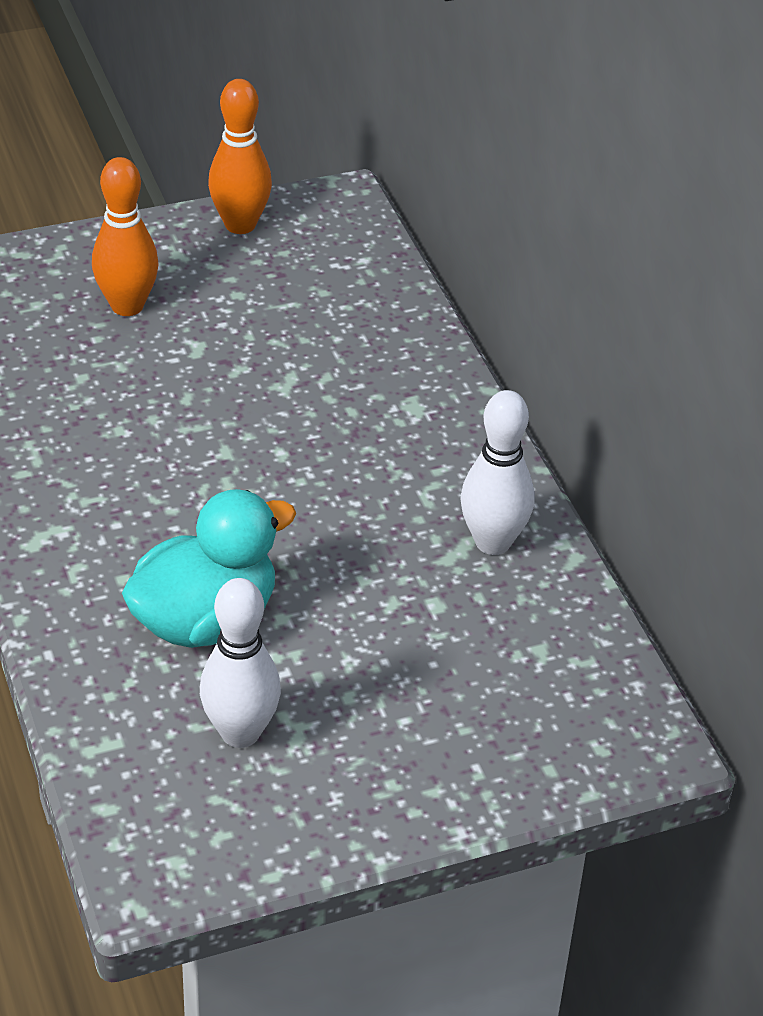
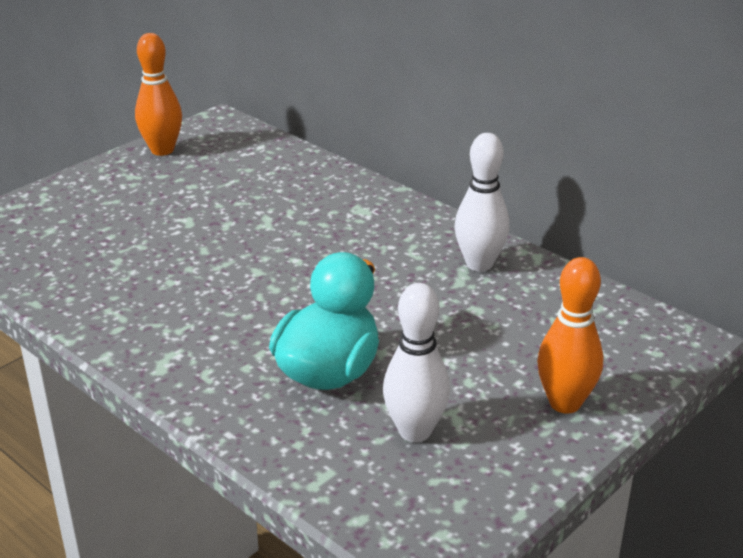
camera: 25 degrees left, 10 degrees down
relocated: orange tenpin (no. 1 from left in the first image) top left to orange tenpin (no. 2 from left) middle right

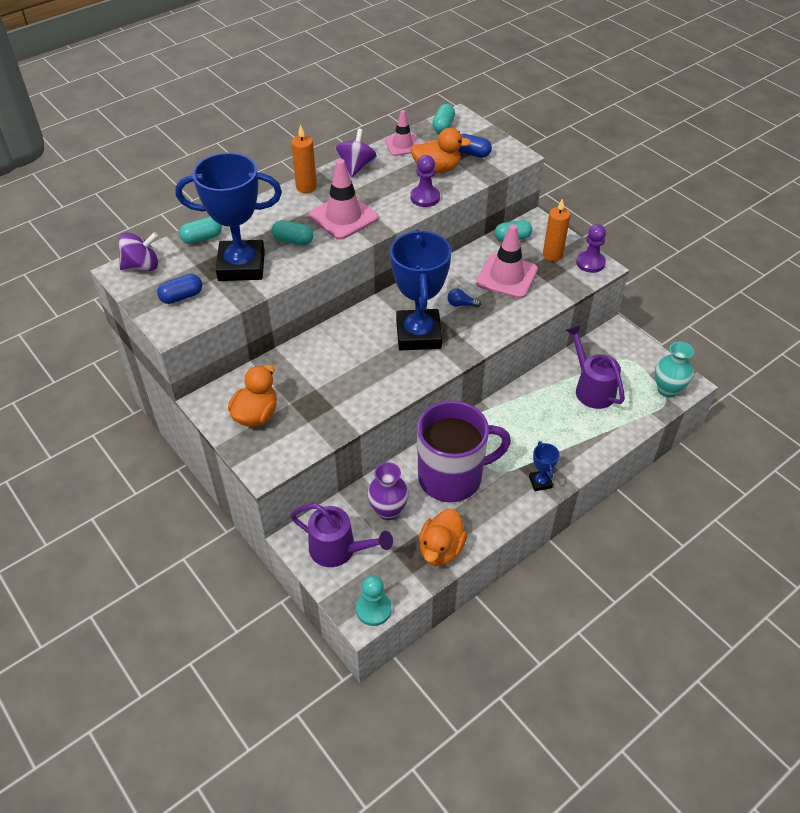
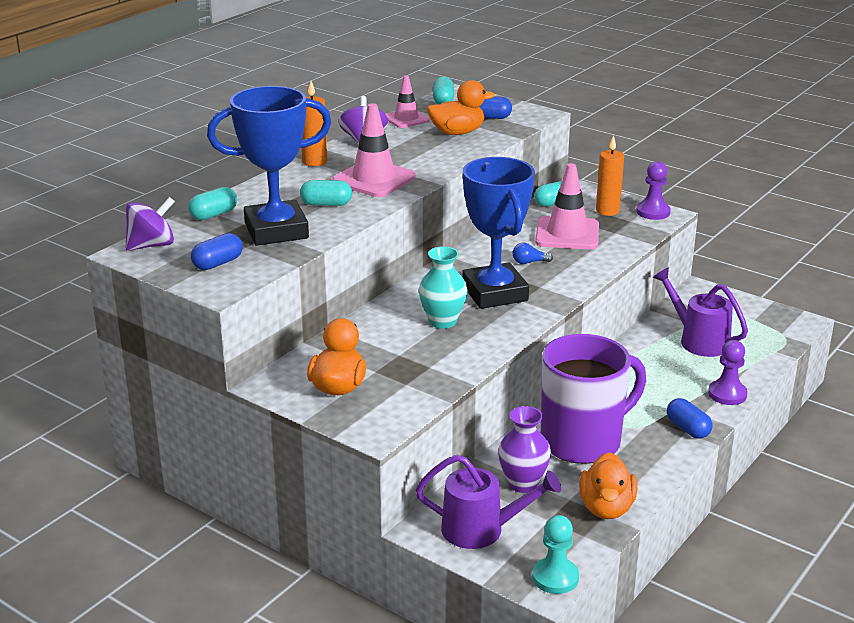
camera: 15 degrees left, 20 degrees down
relocated: violet pawn (no. 1 from left in the first image) top centre to violet pawn (no. 2 from left) middle right; aqua tall vase middle right to centre
exchanged: royal blue prize cup (no. 3 from left) middle right to royal blue pill shape (no. 3 from left) bottom right

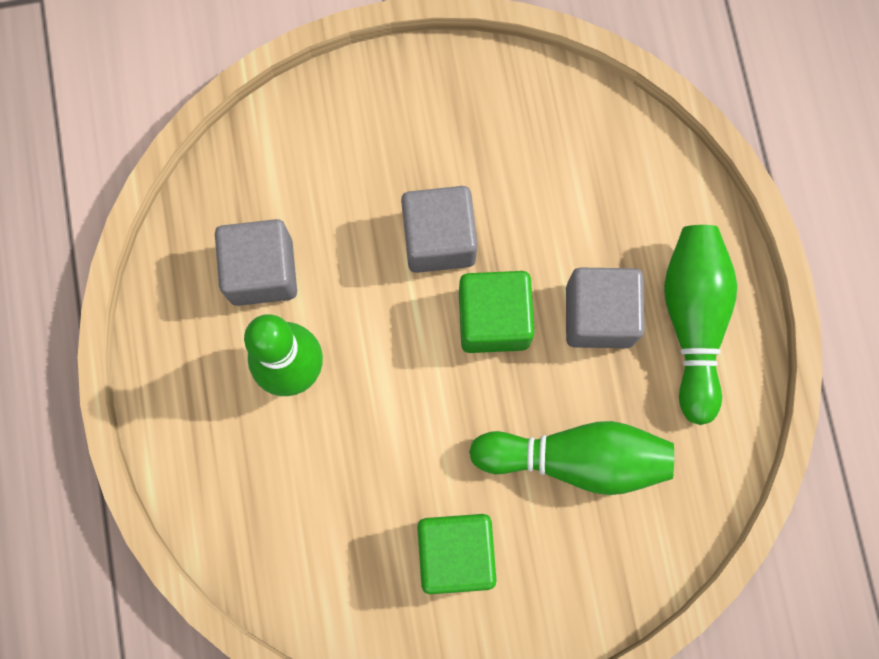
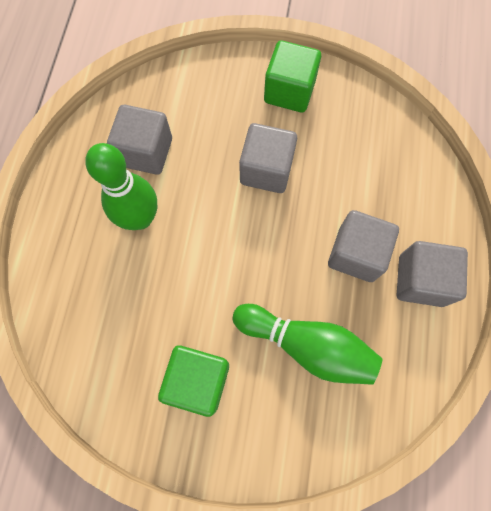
camera: 20 degrees right, 5 degrees down
relocated: green solid cube (no. 2 from left) centre to top centre
exchanged: green tenpin (no. 3 from left) middle right to gray solid cube (no. 4 from left) middle right

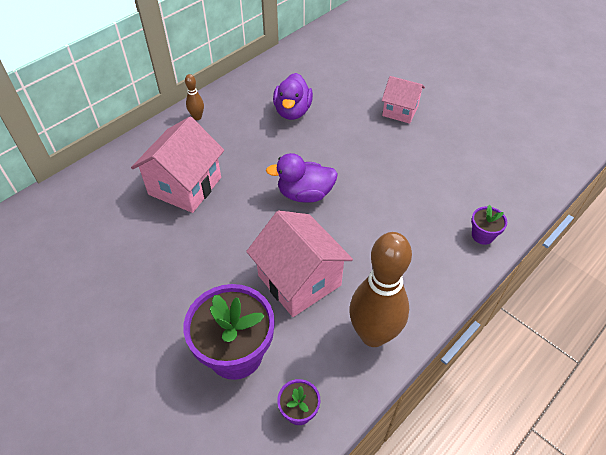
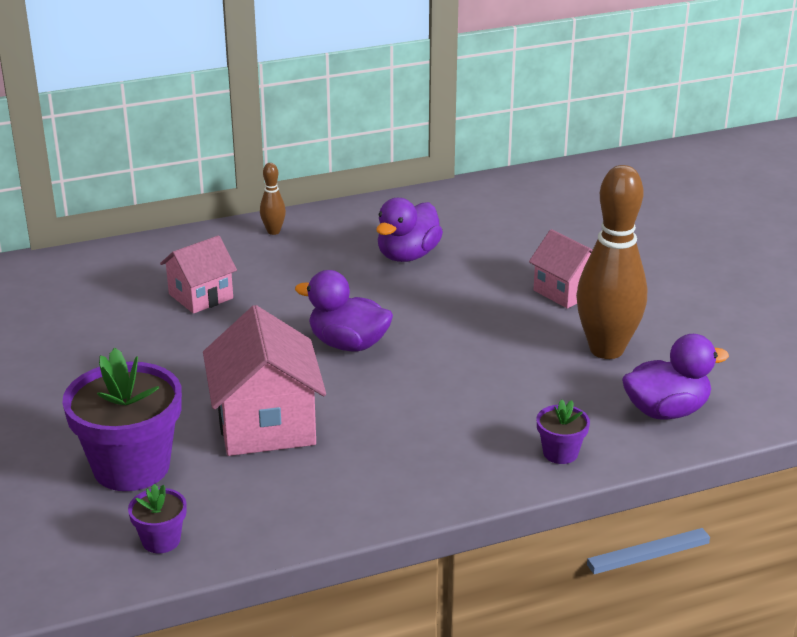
camera: 25 degrees right, 20 degrees down
appeared: violet rubber duck (no. 3 from left) middle right
relocated: brown tenpin (no. 2 from left) centre to middle right
size: pink toy house (no. 1 from left) middle left = middle left x0.62

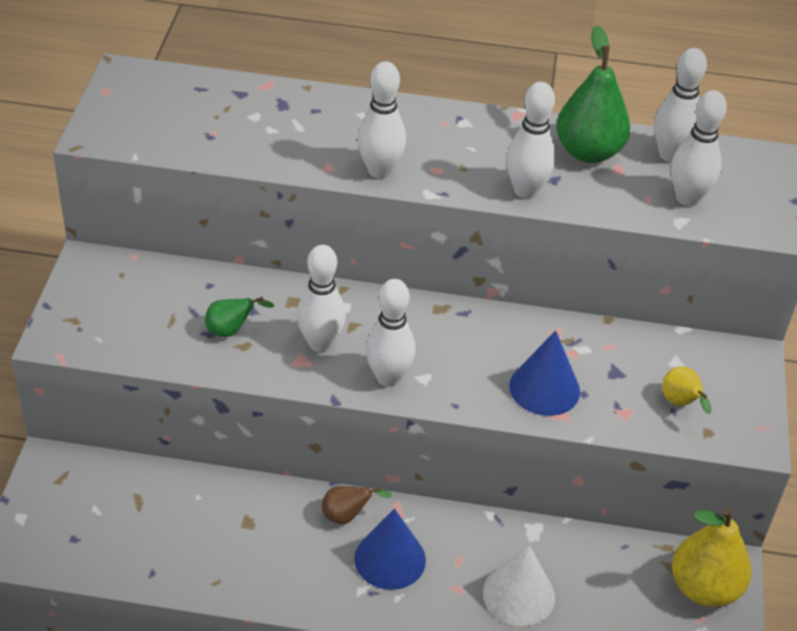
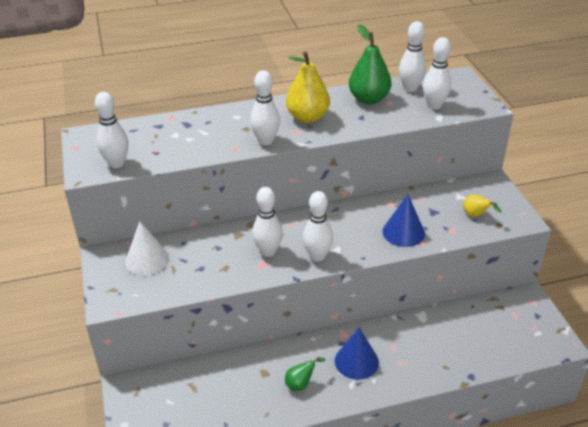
camera: 20 degrees left, 5 degrees down
missing: brown pear bottom centre
relocated: pure white tenpin (no. 4 from left in the first image) top centre to pure white tenpin (no. 1 from left) top left; green pear (no. 1 from left) middle left to bottom centre; golden pear (no. 2 from left in the first image) bottom right to golden pear (no. 1 from left) top centre; pure white cone shape bottom centre to middle left

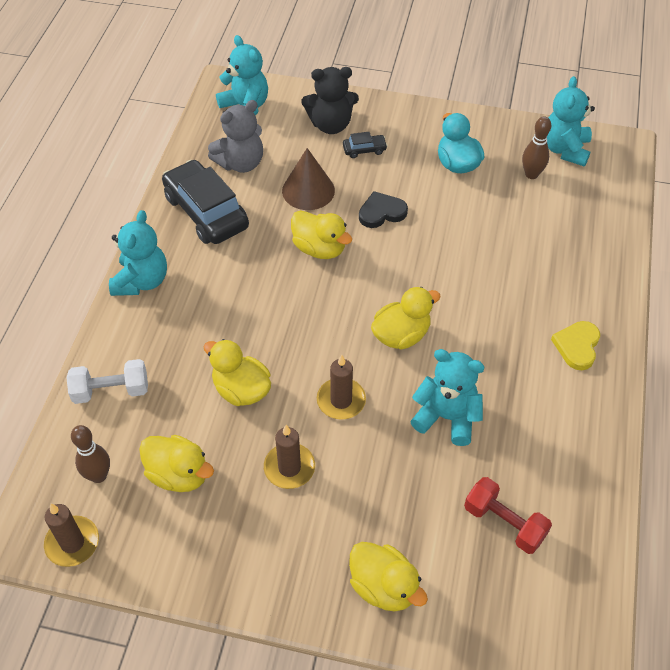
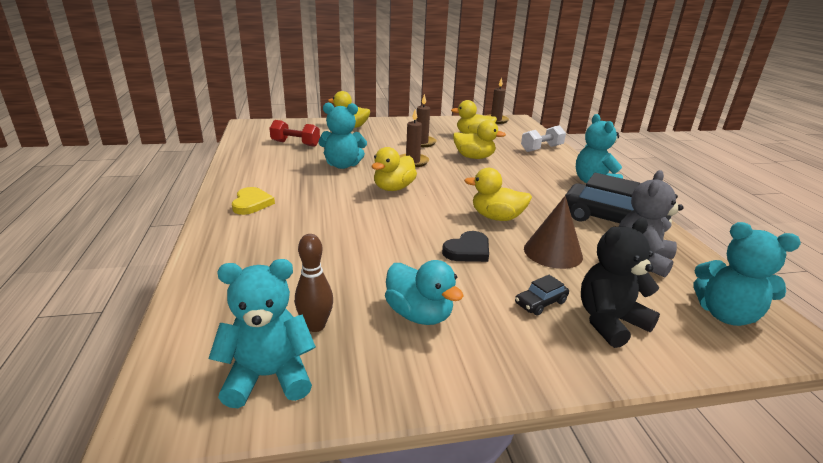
camera: 155 degrees right, 25 degrees down
missing: brown tenpin (no. 1 from left) bottom left
spun: aqua stuffed bear (no. 4 from left in the first image) top right = bottom left 90 degrees counterclockwise

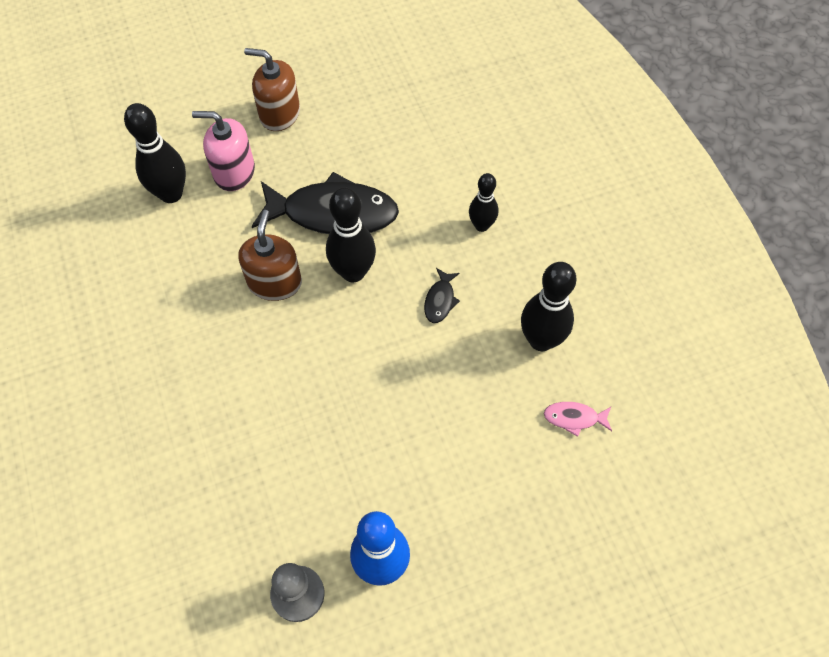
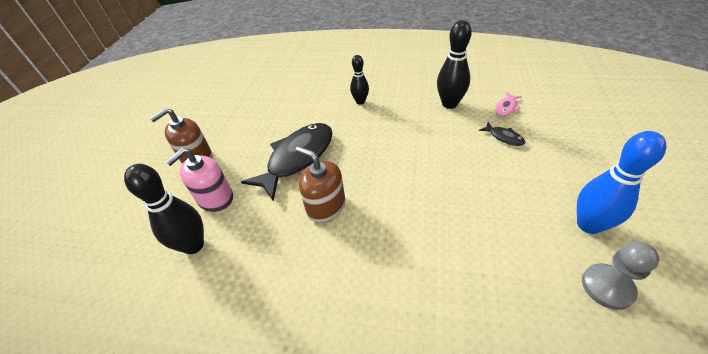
camera: 55 degrees left, 15 degrees down
missing: black tenpin (no. 2 from left) centre
relocated: black fish (no. 2 from left) centre to middle right

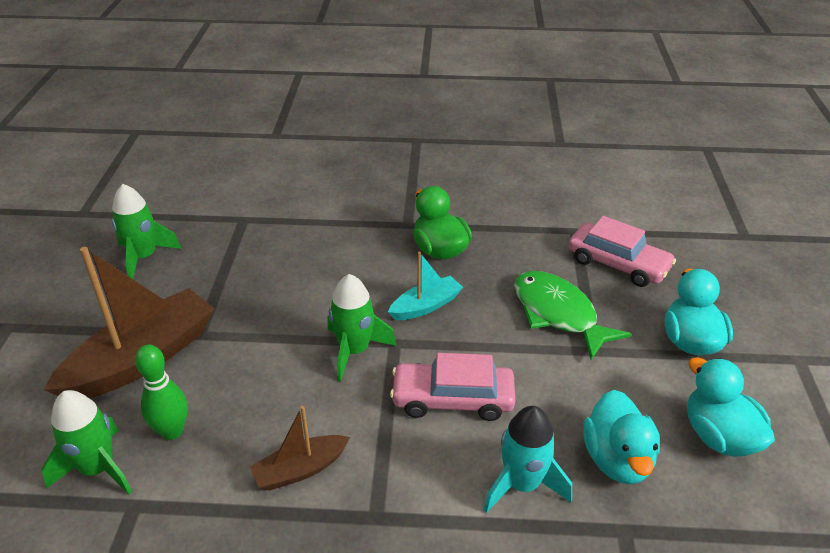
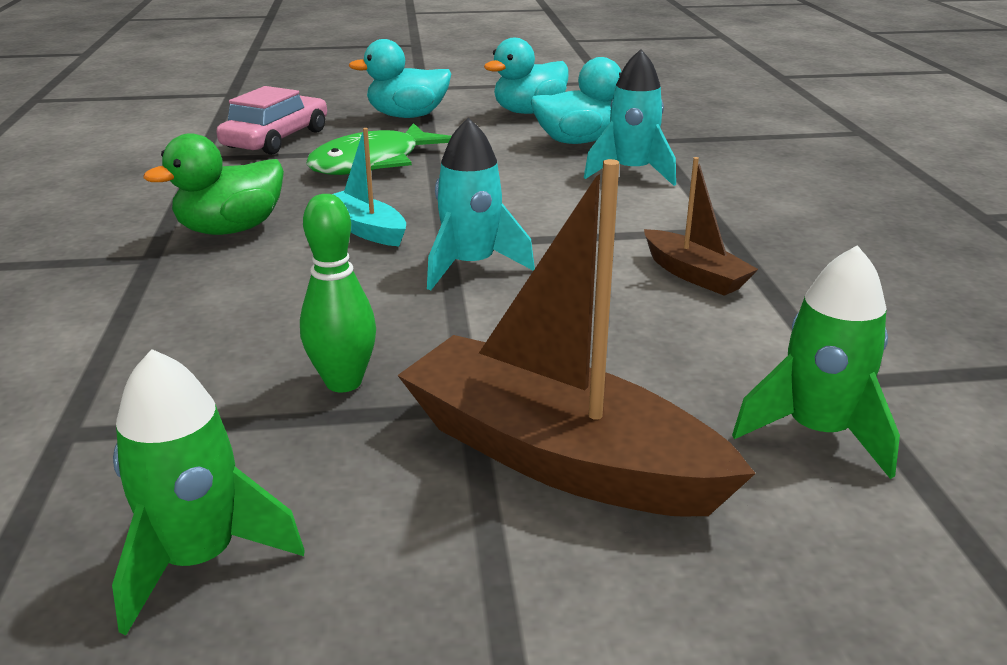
camera: 100 degrees left, 10 degrees down
missing: pink automobile (no. 1 from left) bottom centre
relocated: green tenpin bottom left to centre
colour: green spaceship (no. 3 from left) centre to aqua spaceship (no. 1 from left) top centre

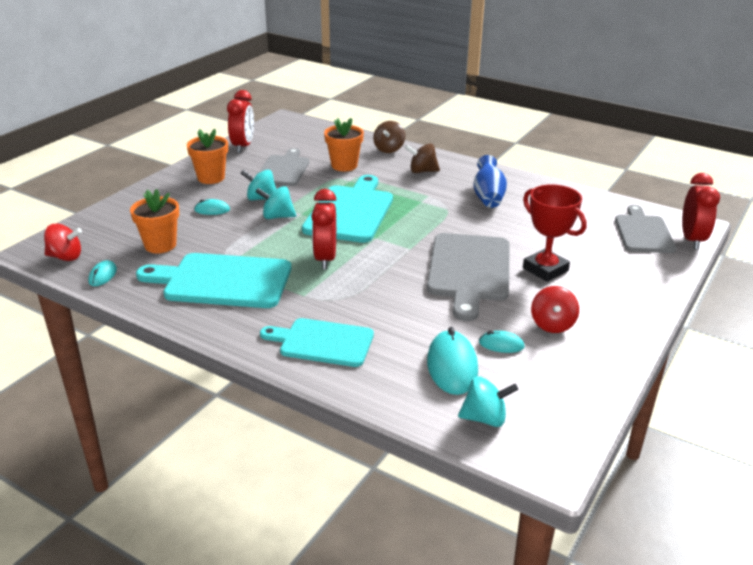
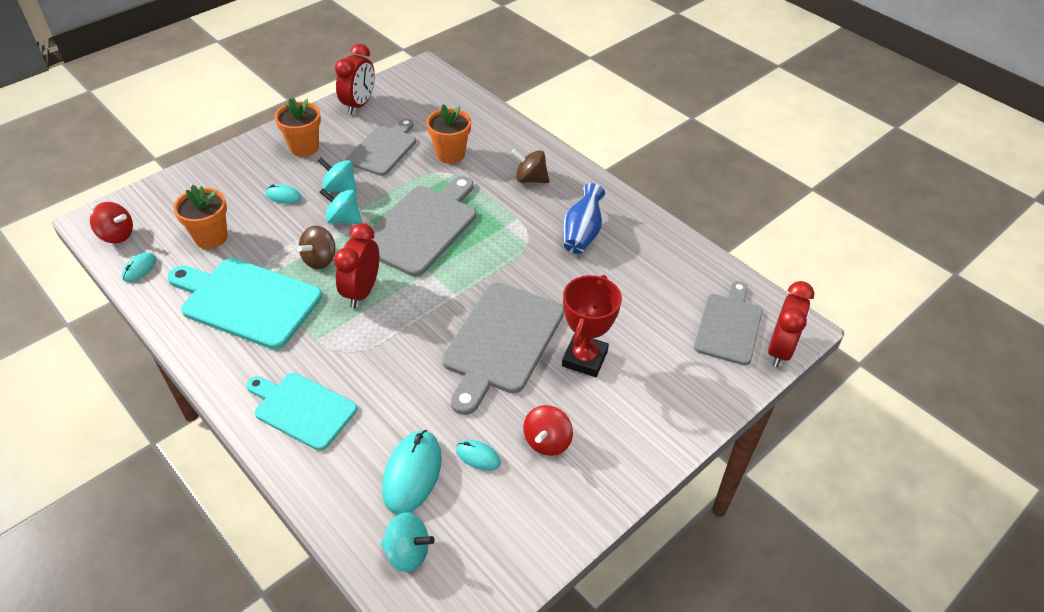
camera: 15 degrees right, 15 degrees up
relocated: brown whirligig (no. 1 from left) top centre to middle left
colour: aqua cutting board (no. 3 from left) centre to gray cutting board (no. 2 from left) centre
spun: crimson prize cup middle right = centre 45 degrees clockwise

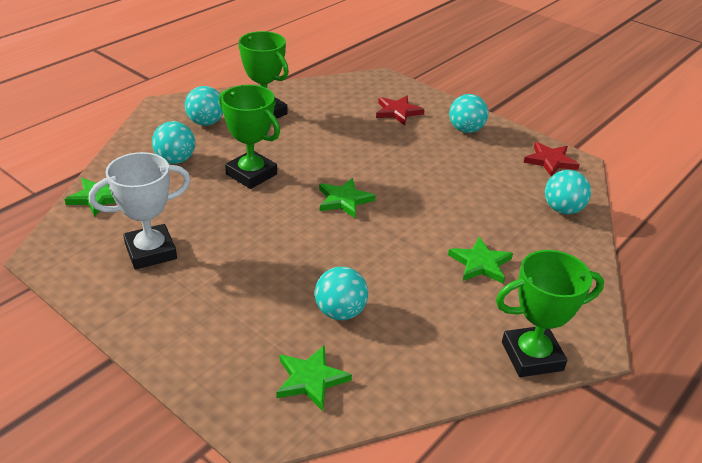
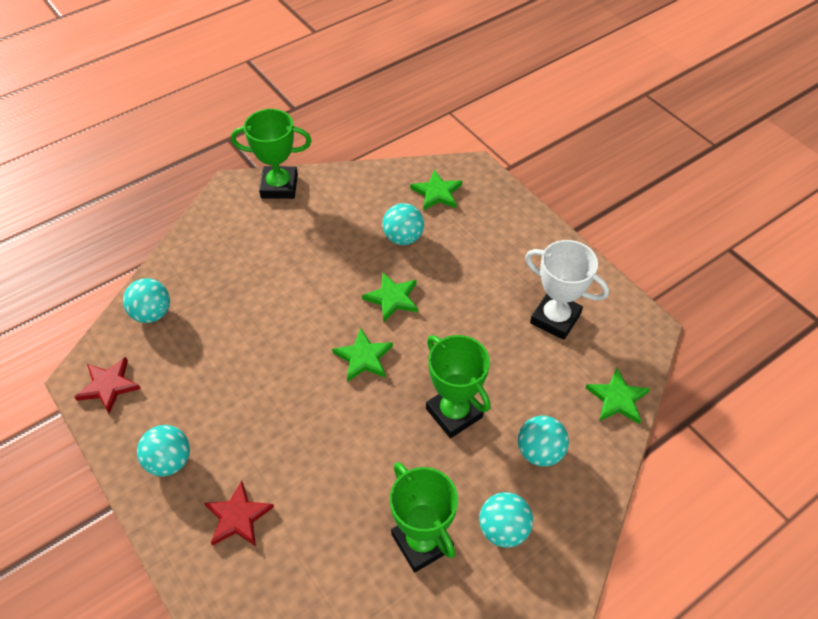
camera: 165 degrees left, 15 degrees up
relocated: green star shape (no. 4 from left in the first image) middle right to green star shape (no. 2 from left) centre
spun: pure white prize cup middle left = middle right 45 degrees clockwise

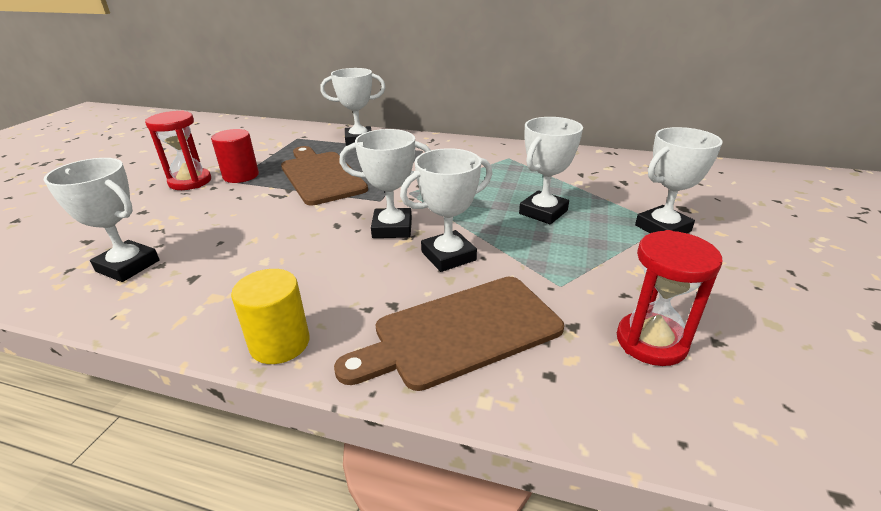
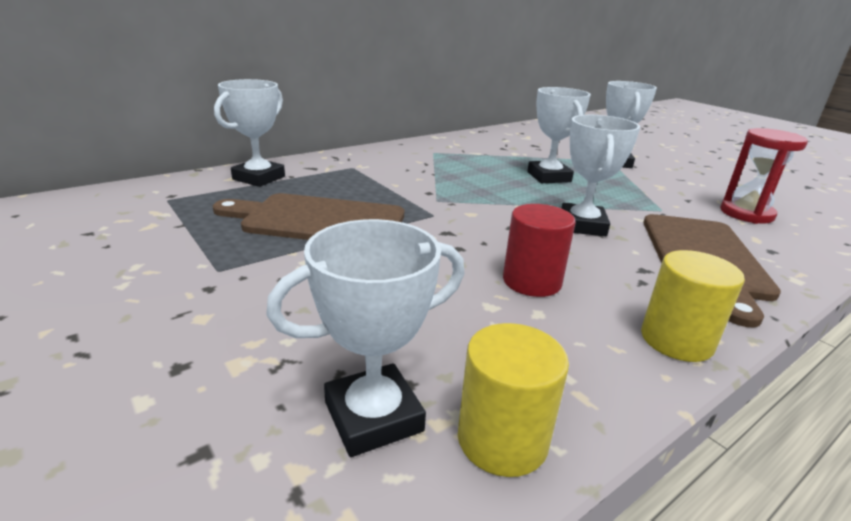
camera: 55 degrees left, 5 degrees down
missing: crimson sandglass (no. 1 from left) top left; pure white prize cup (no. 3 from left) centre
appeared: golden cylinder shape (no. 1 from left) bottom centre
relocated: crimson cylinder shape top left to centre

